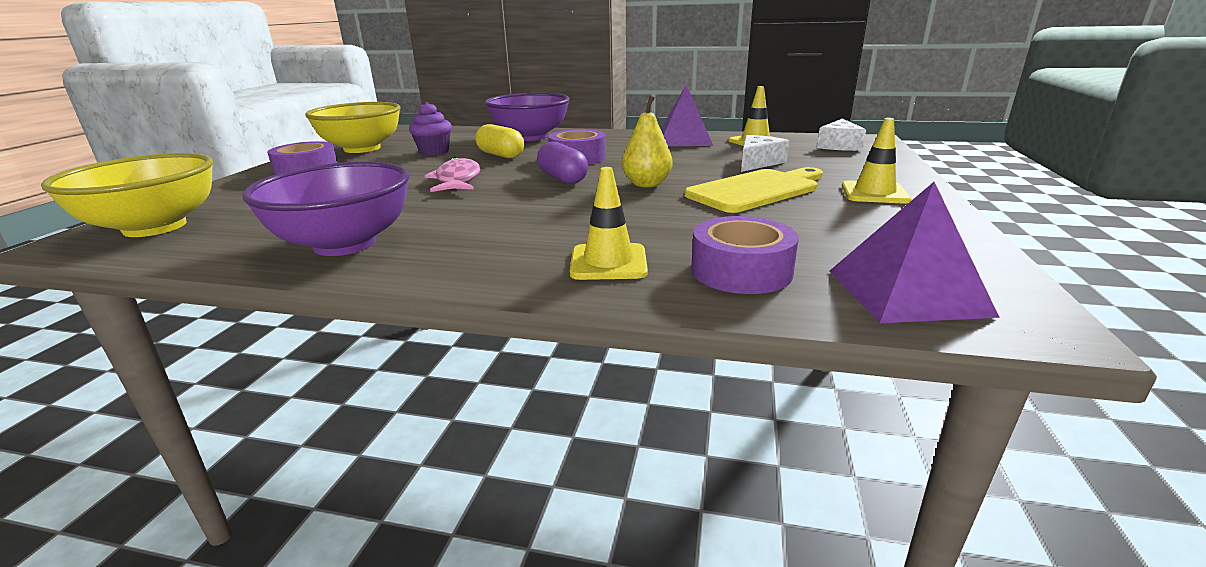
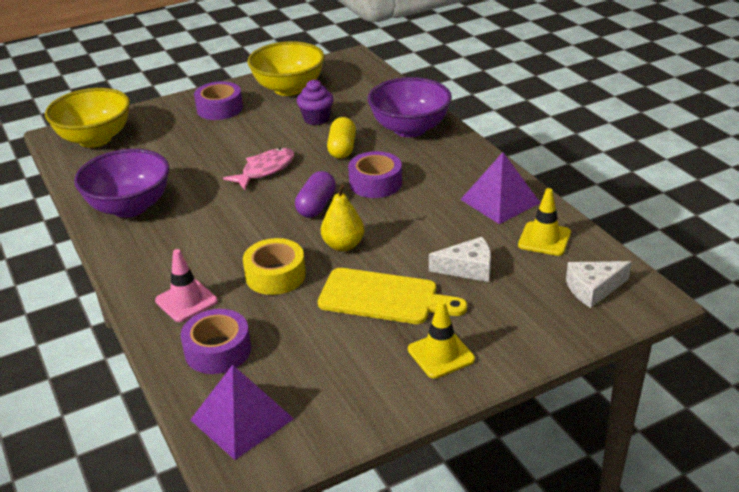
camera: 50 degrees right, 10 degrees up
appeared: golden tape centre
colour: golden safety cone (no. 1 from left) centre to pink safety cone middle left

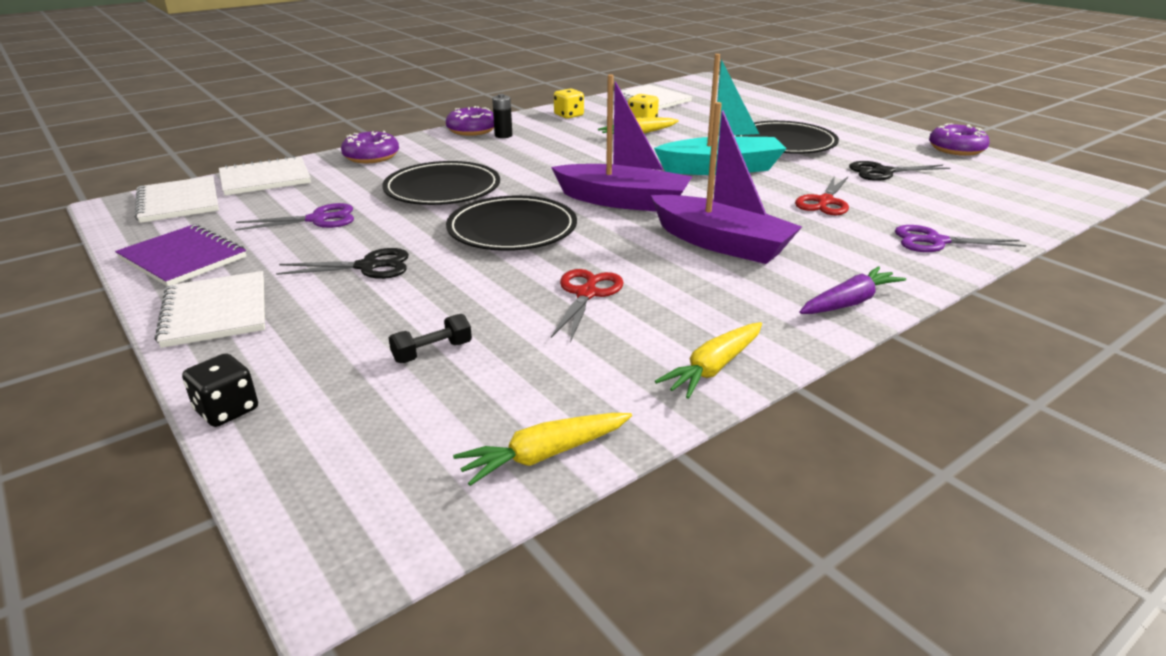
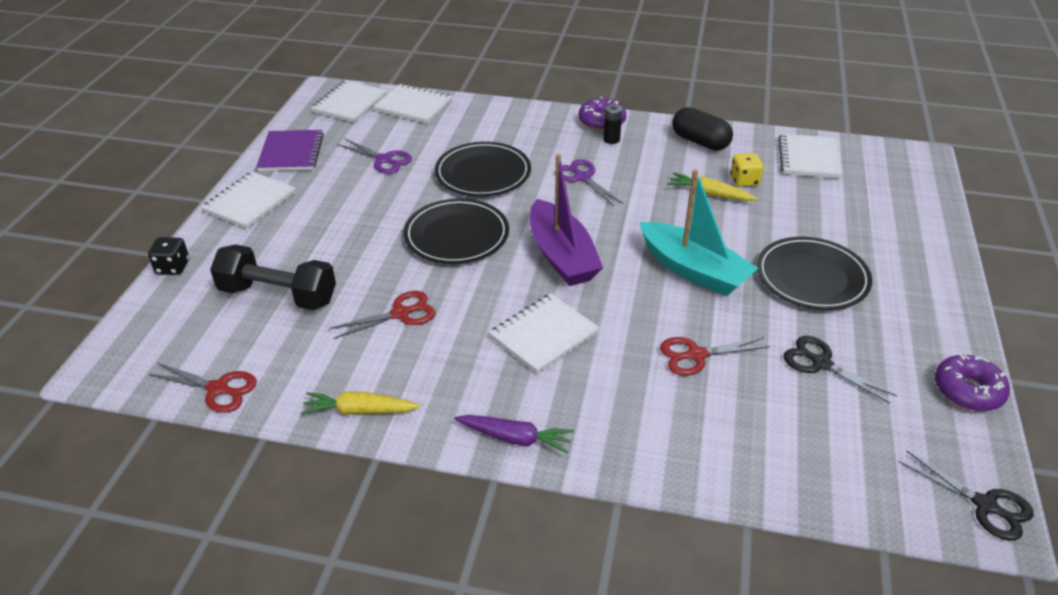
camera: 50 degrees right, 10 degrees up
missing: violet glazed donut (no. 1 from left) top left
relocated: violet scissors (no. 2 from left) middle right to top centre; black scissors (no. 1 from left in the first image) middle left to black scissors (no. 2 from left) bottom right
exchanged: golden dice (no. 1 from left) top centre to black pill shape top centre; violet boat (no. 2 from left) top centre to pure white notepad (no. 4 from left) centre; golden root vegetable (no. 1 from left) bottom centre to crimson scissors (no. 1 from left) middle left
size: black free weight centre = middle left x2.25

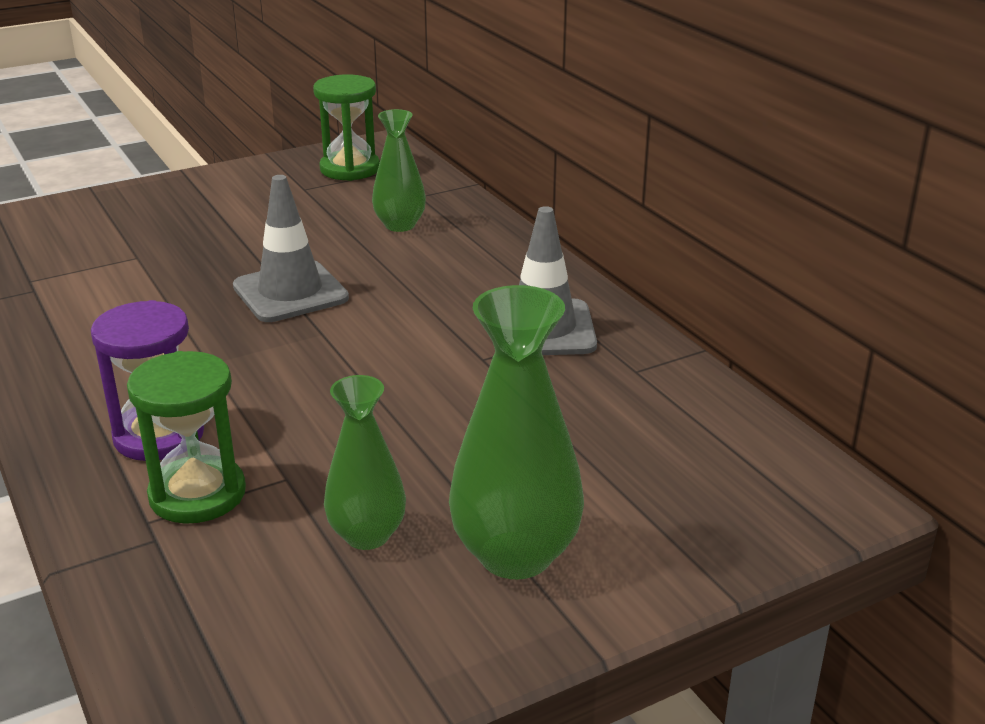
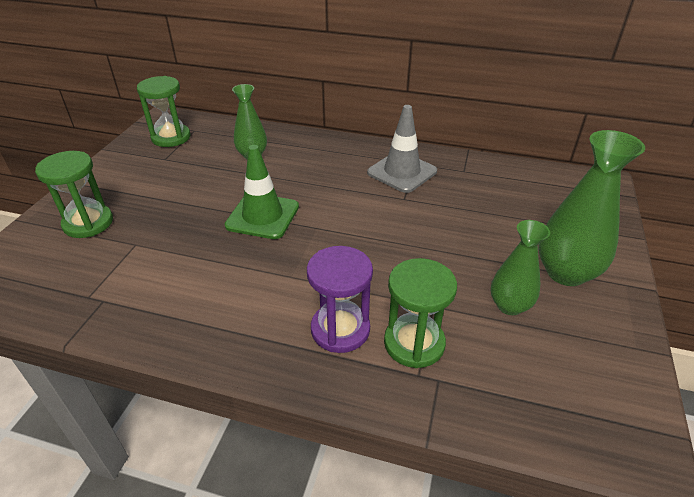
camera: 45 degrees left, 10 degrees up
appeared: green sandglass (no. 1 from left) middle left
colour: gray safety cone (no. 1 from left) middle left to green safety cone centre

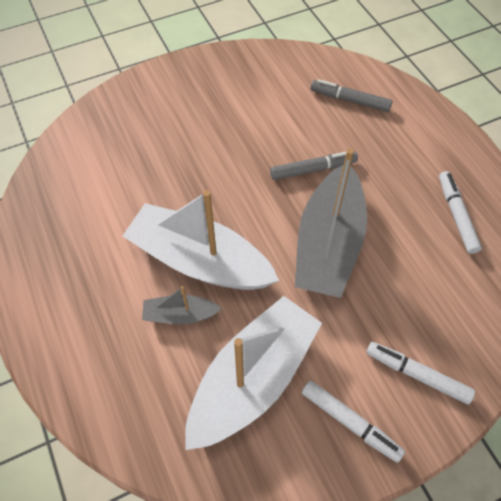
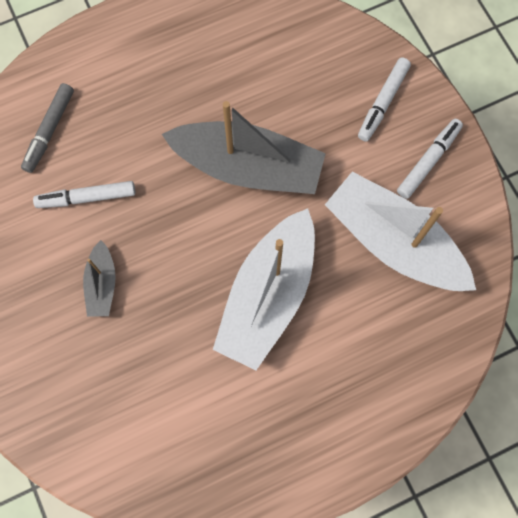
camera: 90 degrees left, 15 degrees up
missing: gray marker pen (no. 1 from left) top centre
relocated: pure white marker pen (no. 3 from left in the first image) middle right to pure white marker pen (no. 1 from left) middle left; gray boat (no. 1 from left) centre to middle left

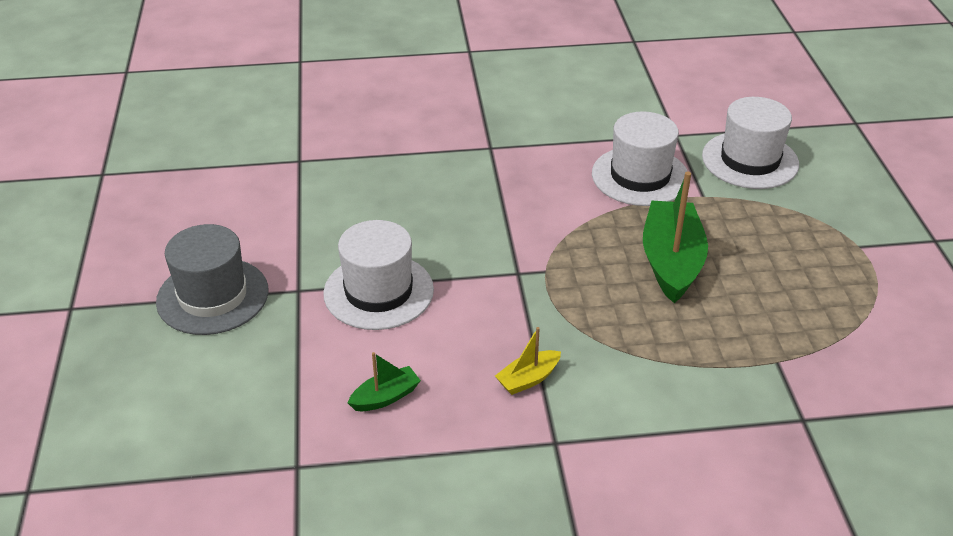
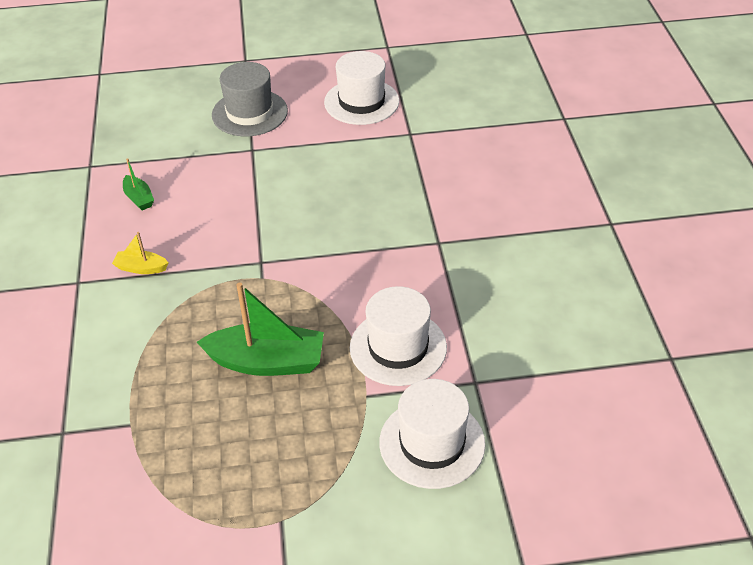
camera: 90 degrees right, 5 degrees up
relocated: pure white top hat (no. 1 from left) centre to top centre
spun: golden boat bottom centre = middle left 45 degrees counterclockwise

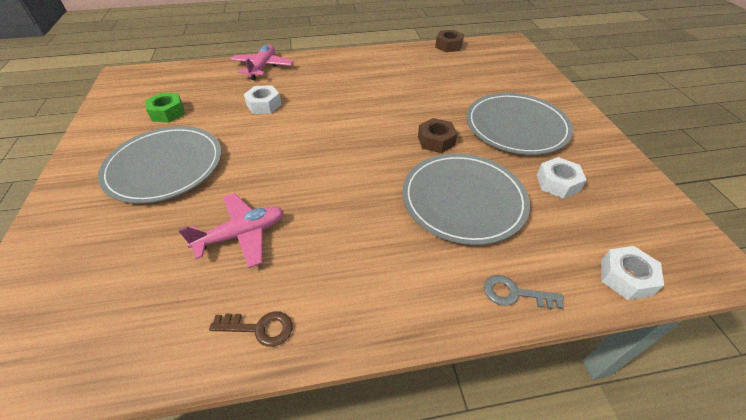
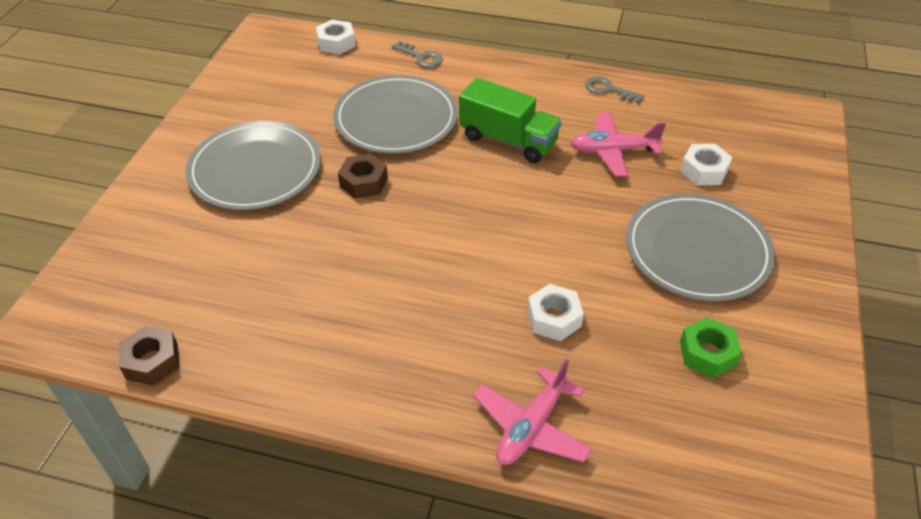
camera: 155 degrees left, 0 degrees up
appeared: green toy truck top centre
relocated: pure white hexagon nut (no. 2 from left in the first image) middle right to pure white hexagon nut (no. 3 from left) top right
colour: brown key bottom centre to gray key (no. 2 from left) top right

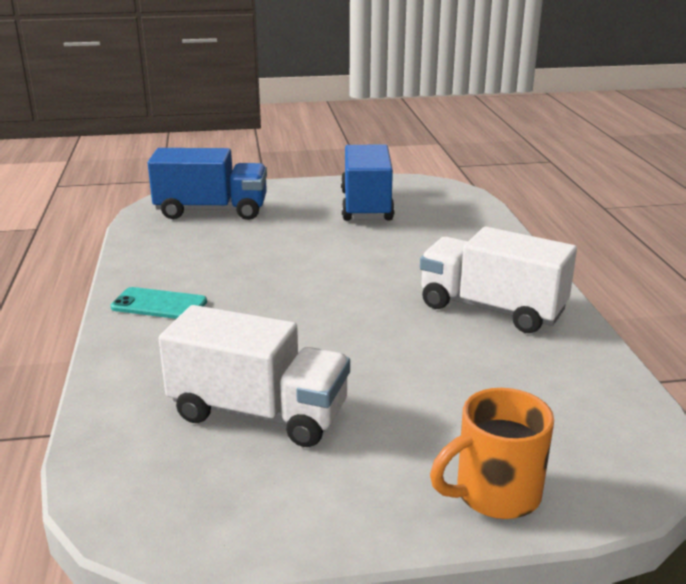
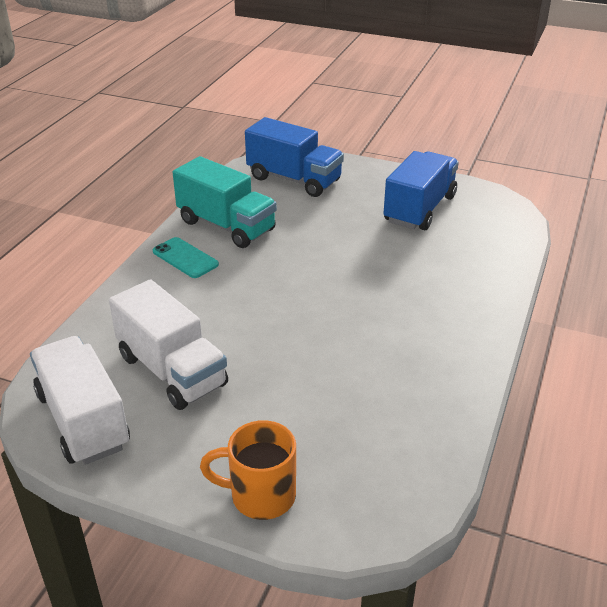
camera: 30 degrees right, 10 degrees up
appeared: aqua toy truck top centre
relocated: pure white toy truck (no. 2 from left in the first image) middle right to pure white toy truck (no. 1 from left) middle left

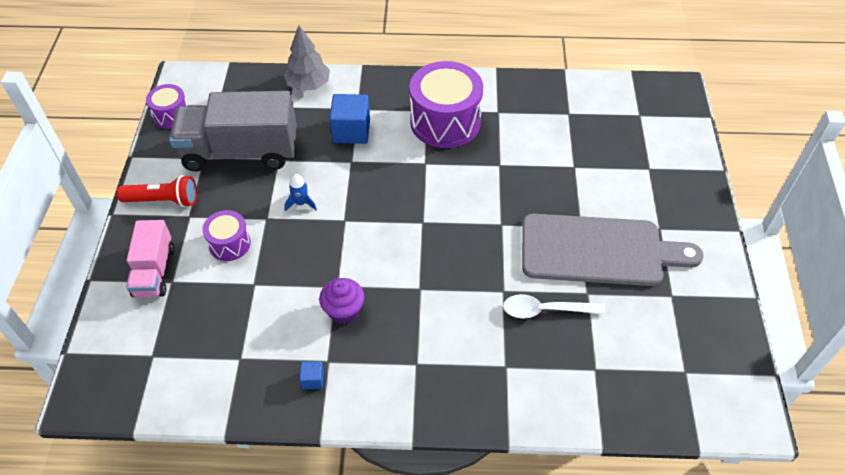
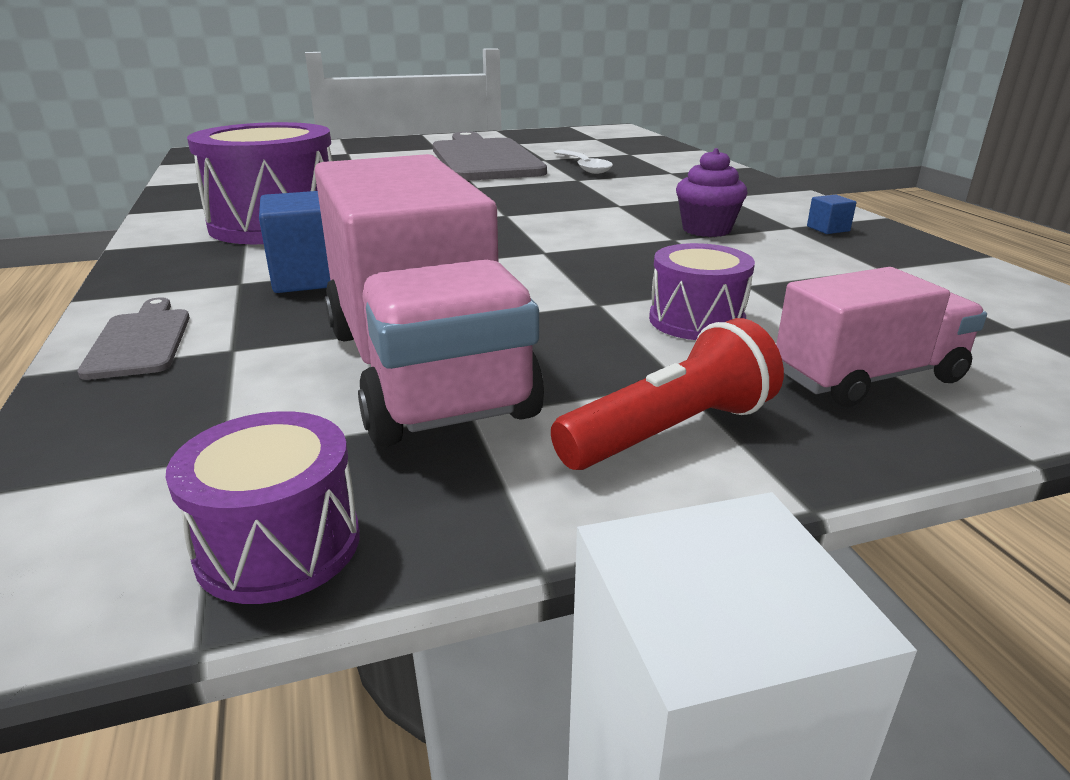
camera: 110 degrees left, 25 degrees down
missing: royal blue spaceship centre
exchanged: gray toy tree top centre to gray cutting board (no. 1 from left) middle left
colour: gray toy truck top left to pink toy truck (no. 1 from left) centre
spun: crimson pocket torch middle left = centre 75 degrees clockwise

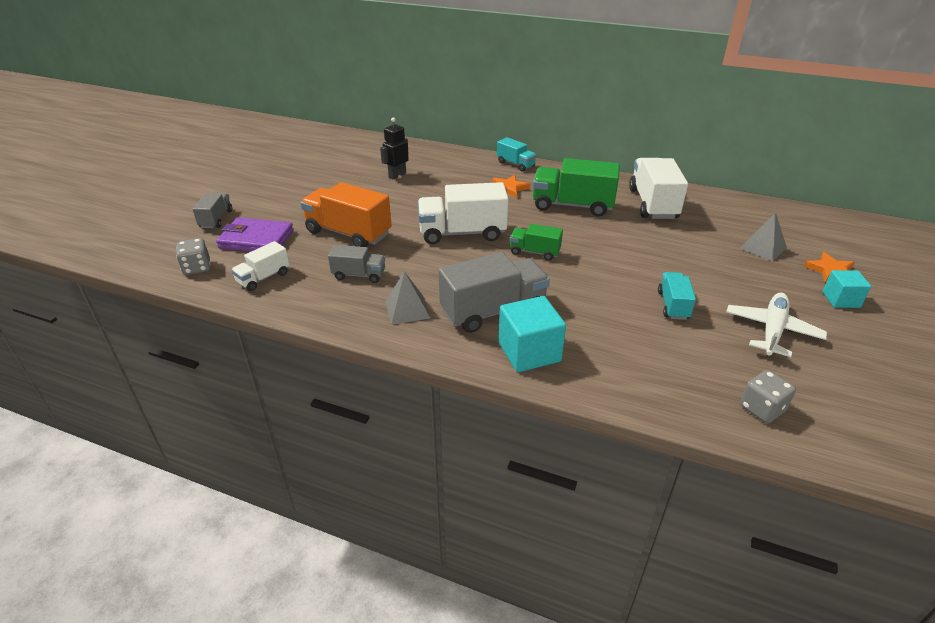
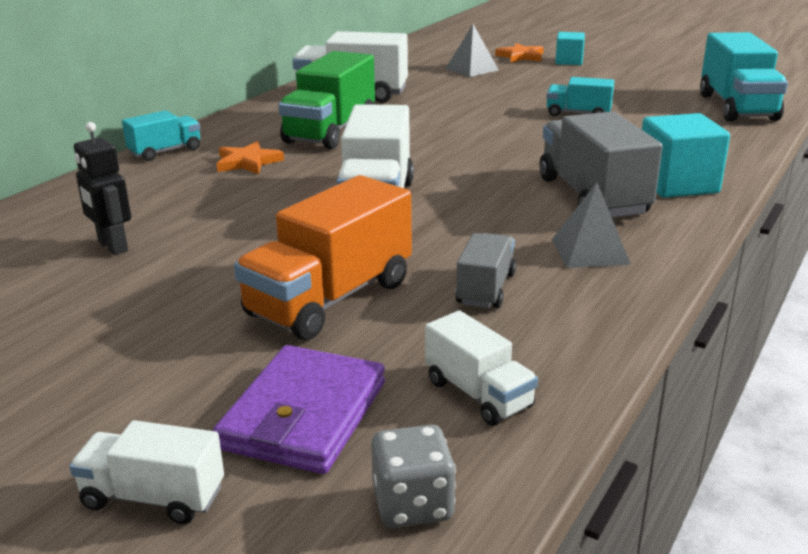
camera: 80 degrees left, 10 degrees down
missing: green toy truck (no. 1 from left) centre; pure white aeroplane middle right
exchanged: gray dice (no. 2 from left) middle right to aqua toy truck (no. 3 from left) top right
colour: gray toy truck (no. 1 from left) middle left to pure white toy truck (no. 1 from left) bottom left

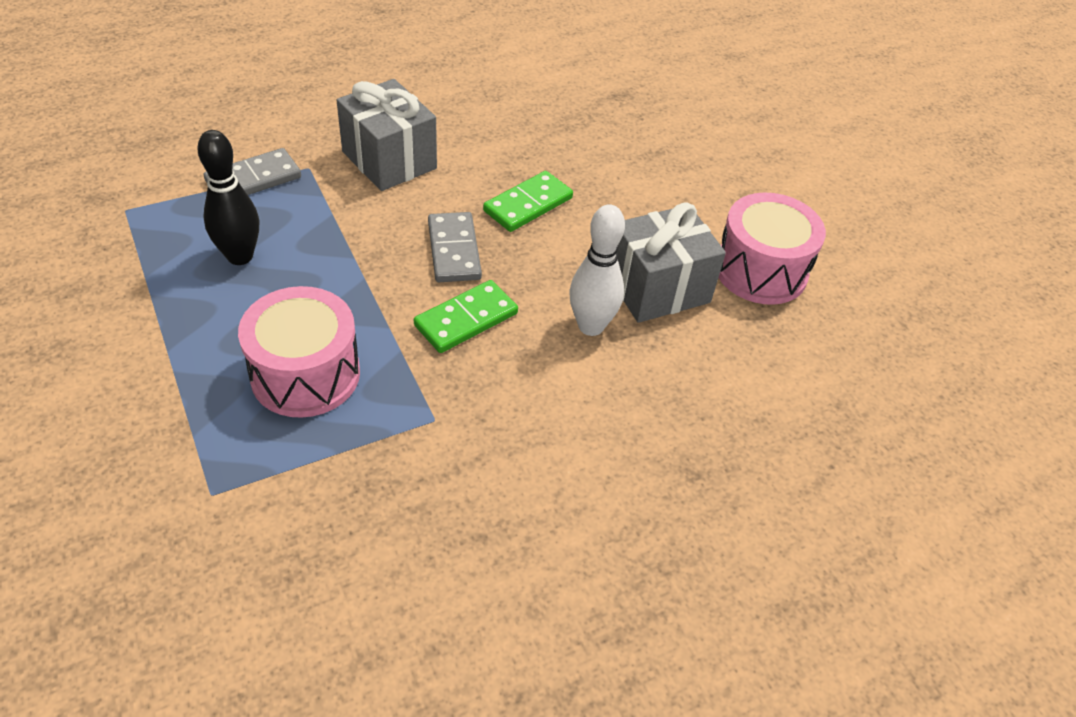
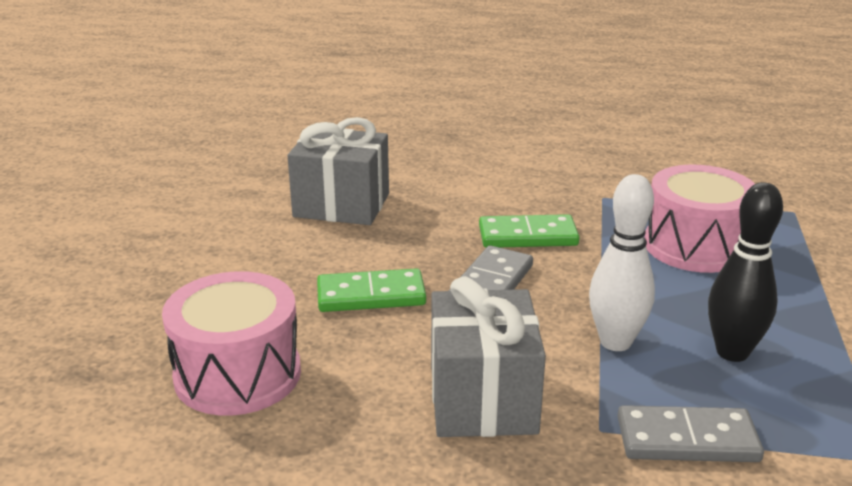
camera: 140 degrees left, 20 degrees down
relocated: pink toy drum (no. 2 from left in the first image) middle right to pink toy drum (no. 1 from left) bottom left; pure white tenpin centre to middle right

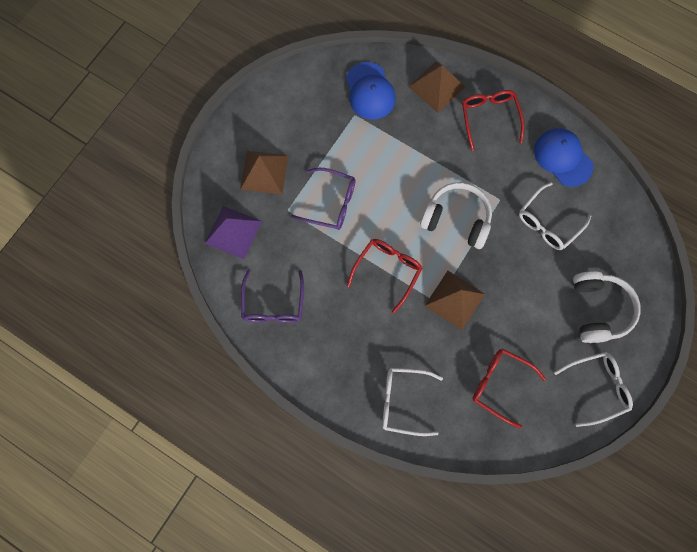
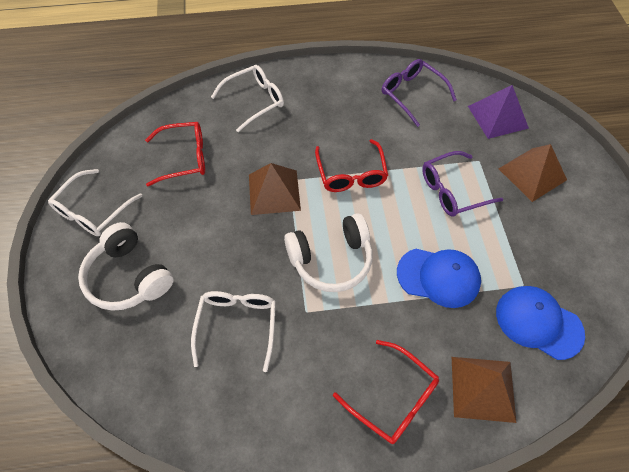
camera: 140 degrees right, 15 degrees down
relocated: royal blue peaked cap (no. 2 from left in the first image) top right to royal blue peaked cap (no. 1 from left) middle right

